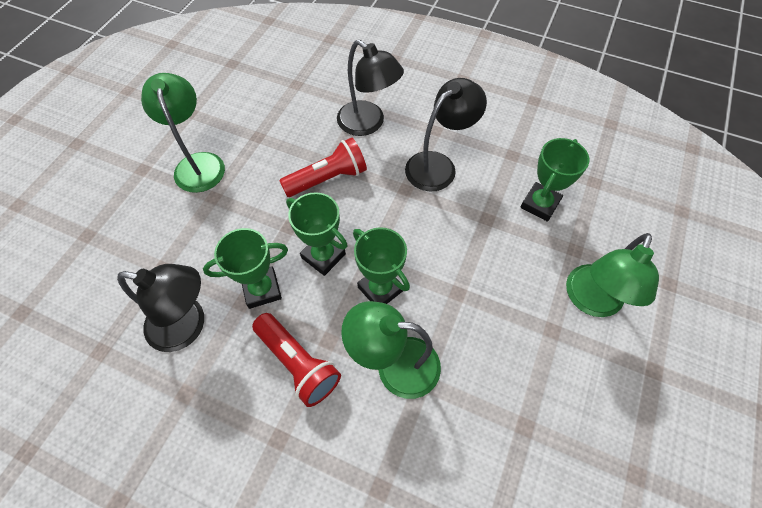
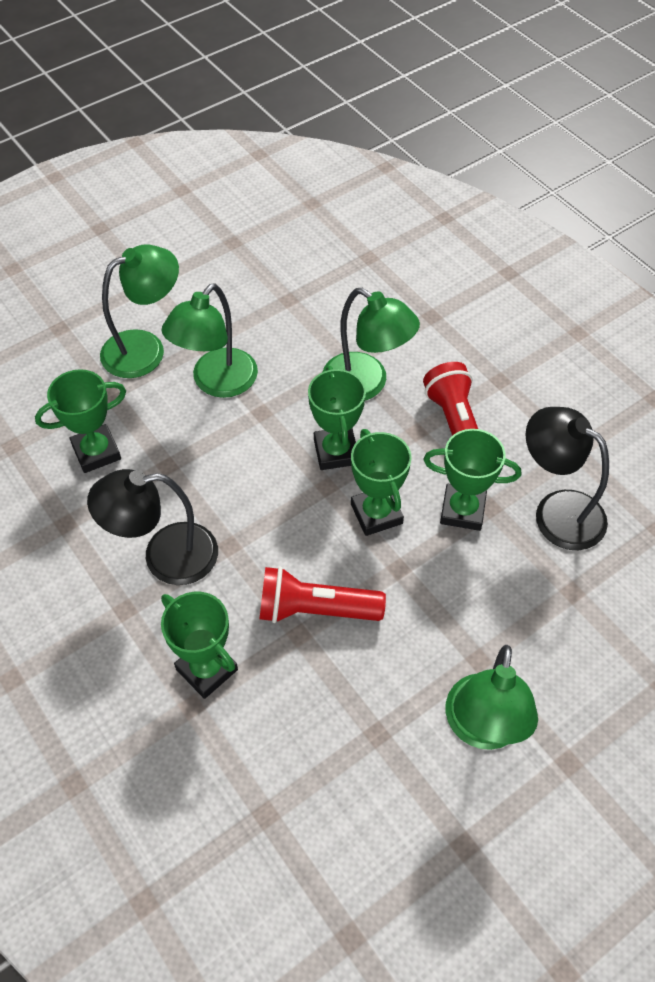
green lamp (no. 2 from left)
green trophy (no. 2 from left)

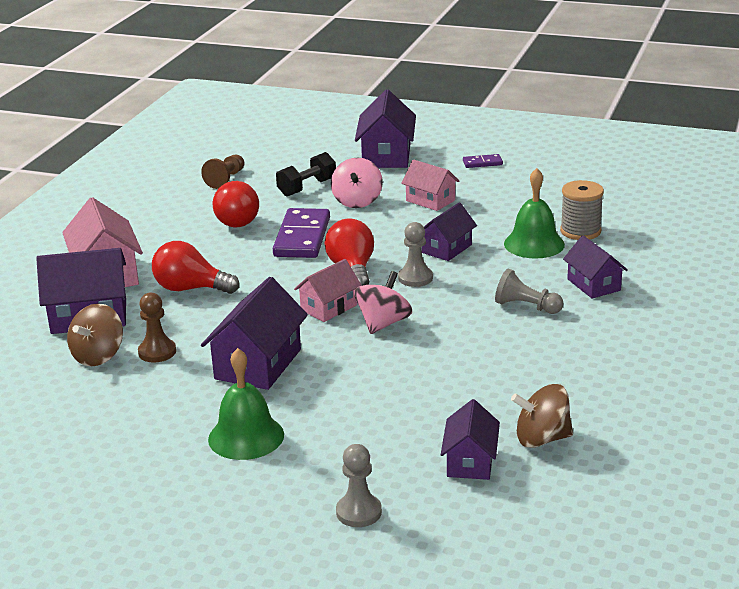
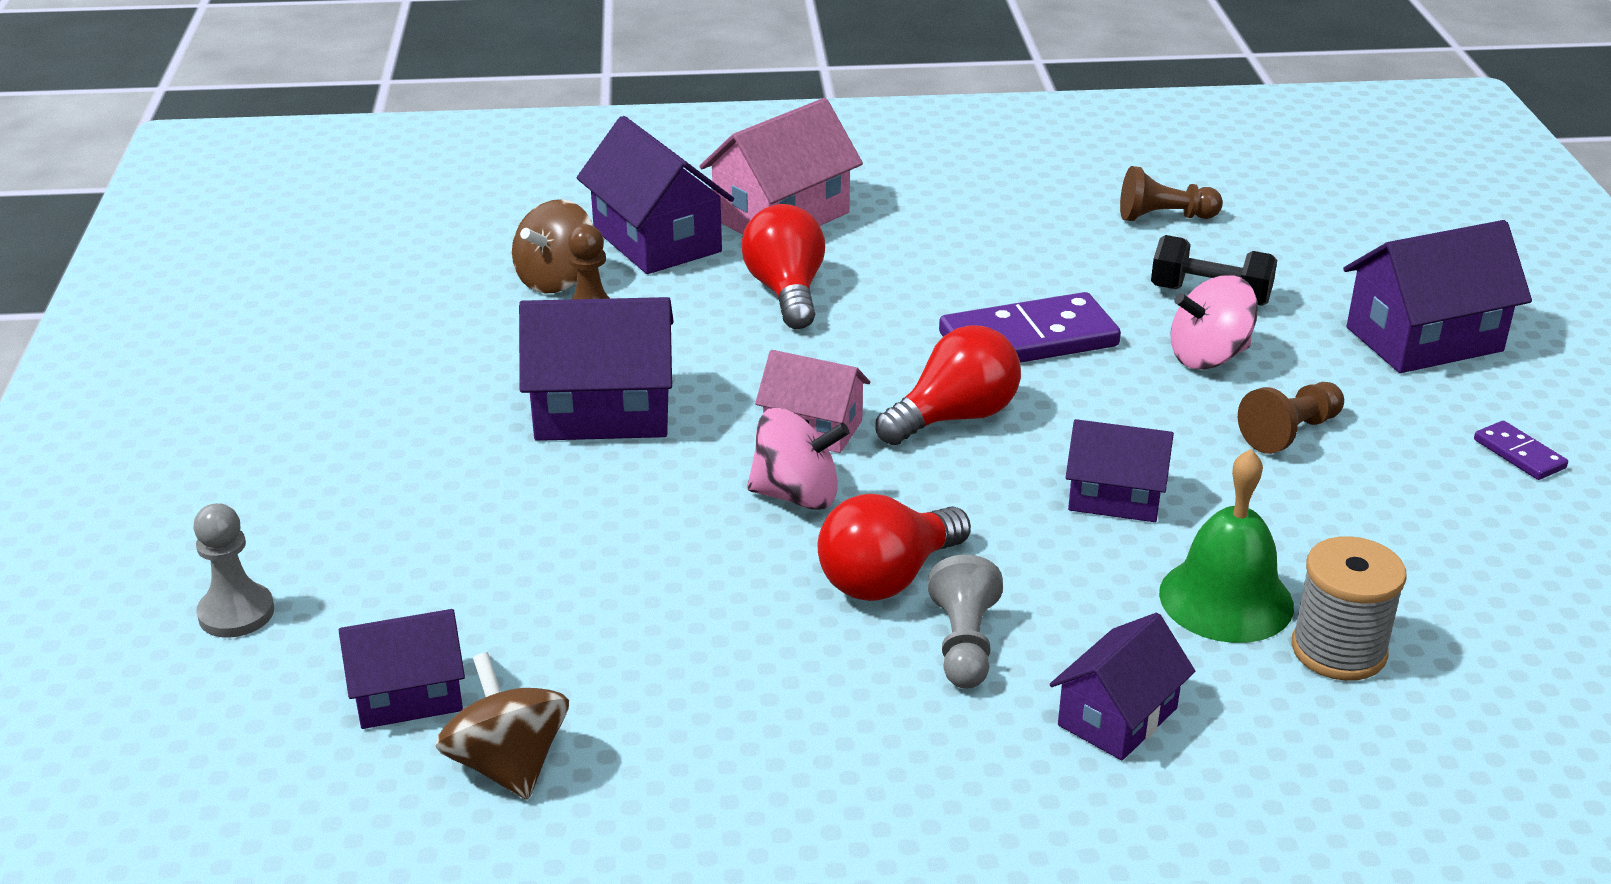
green bell (no. 1 from left in the first image)
grey pawn (no. 2 from left in the first image)
red light bulb (no. 2 from left)
brown pawn (no. 3 from left)
brown spinning top (no. 2 from left)

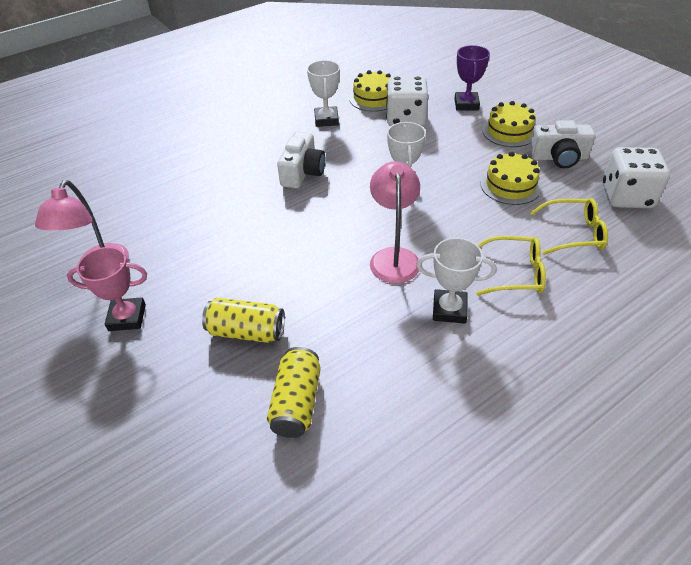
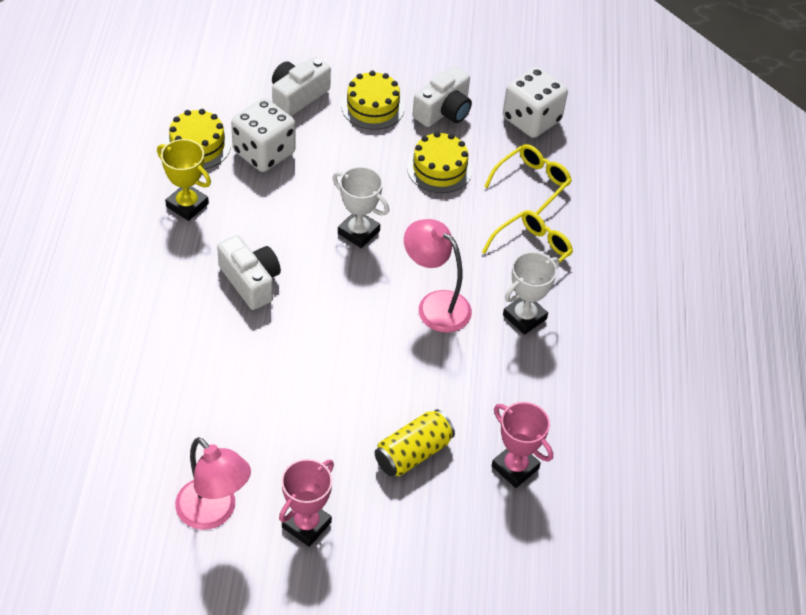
pink trophy (no. 2 from left)
white camera (no. 2 from left)
yellow trophy

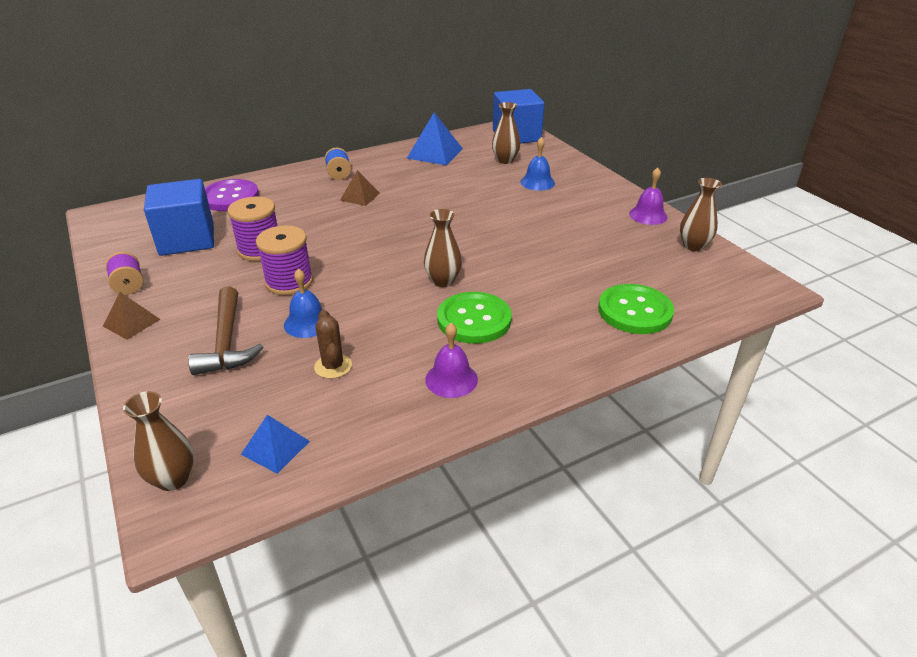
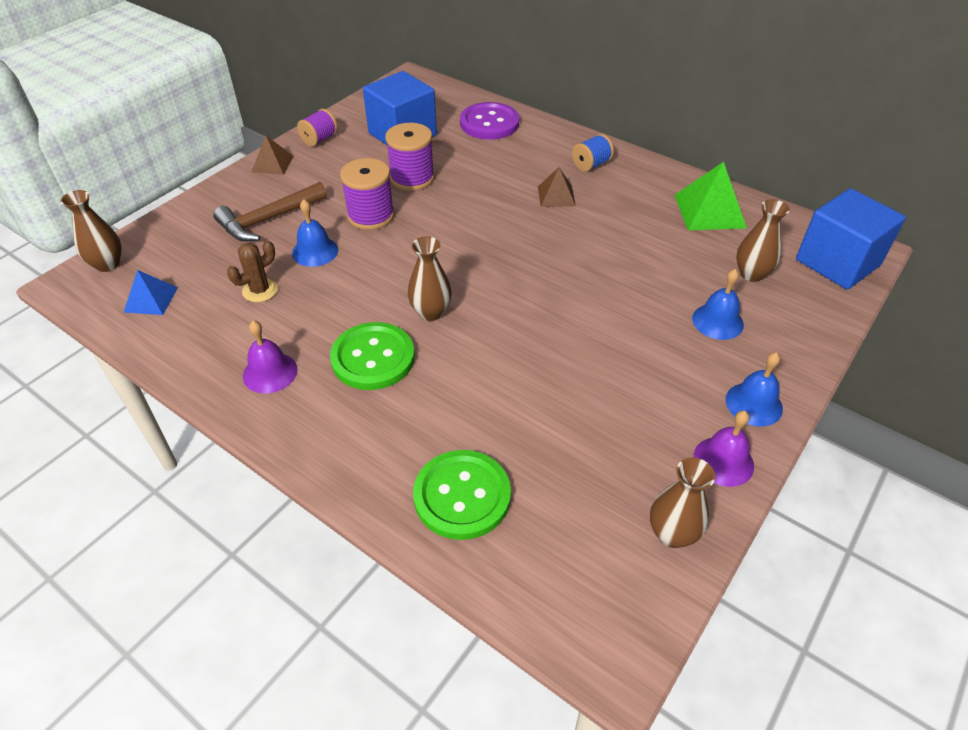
blue bell (no. 3 from left)
green pyramid

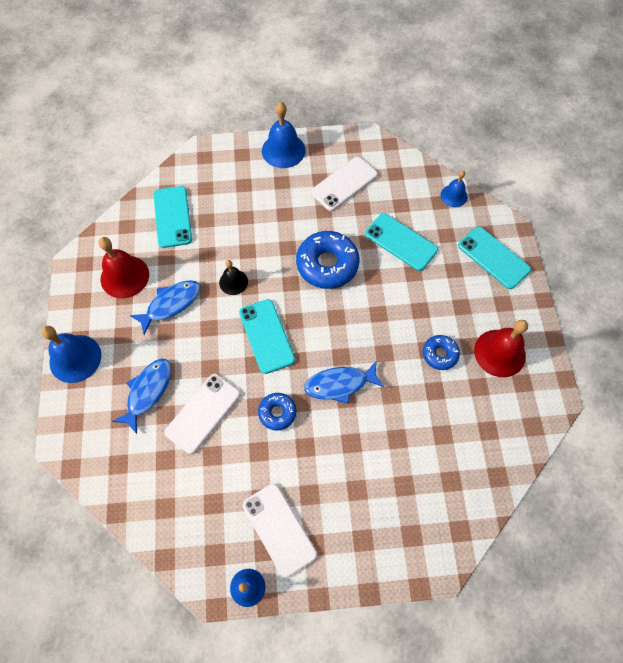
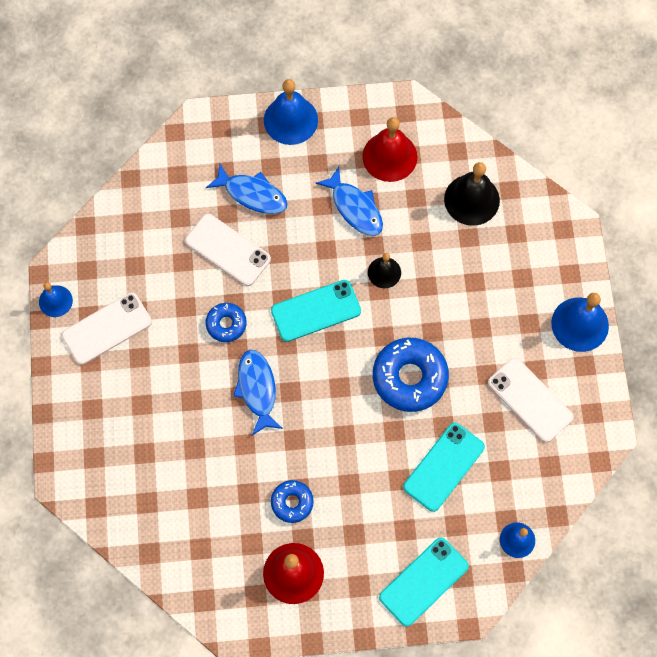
black bell (no. 2 from left)

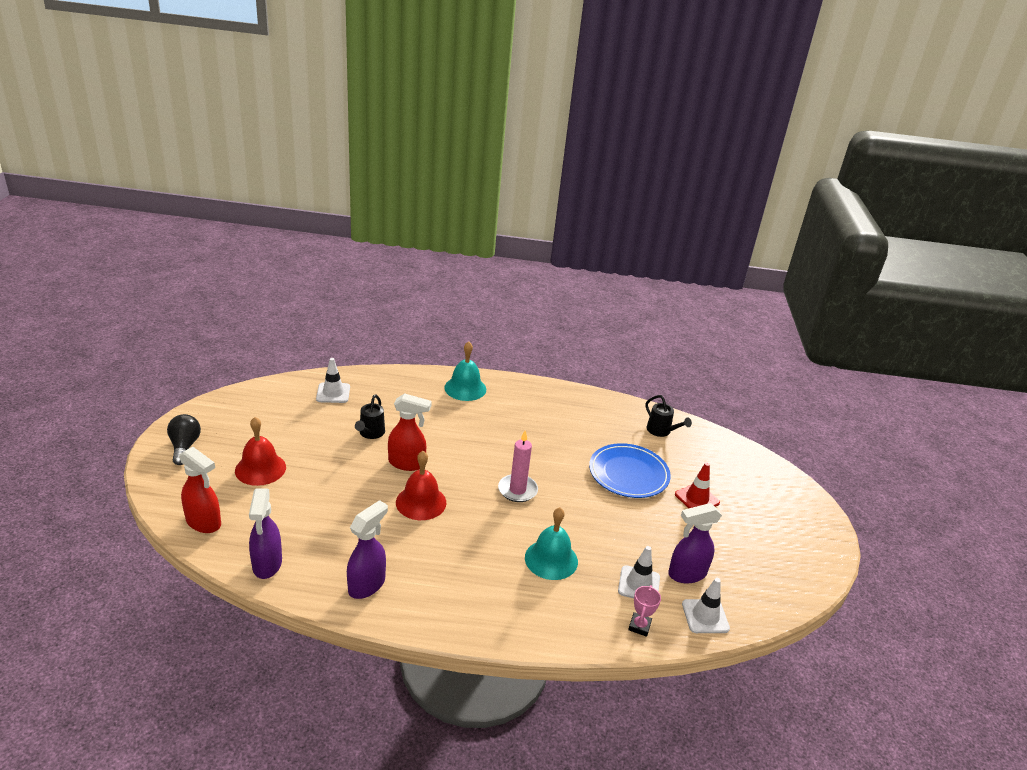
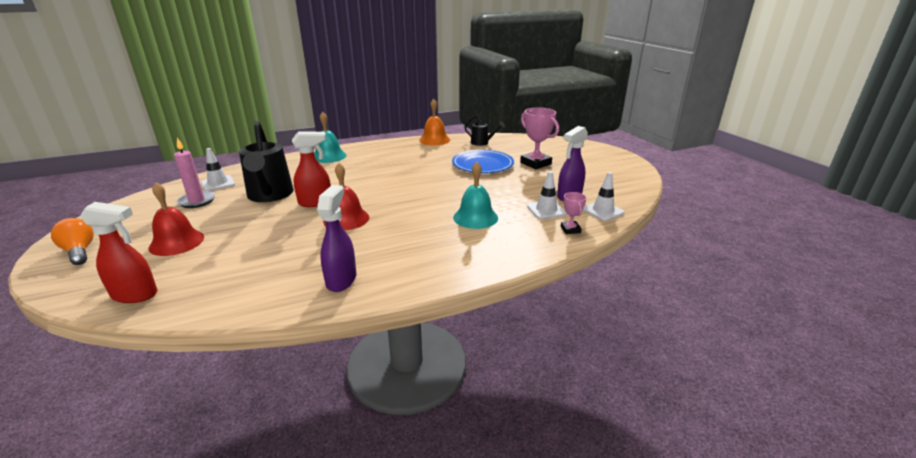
purple spray bottle (no. 1 from left in the first image)
orange bell
pink candle
pink trophy (no. 1 from left)
orange light bulb
black watering can (no. 1 from left)

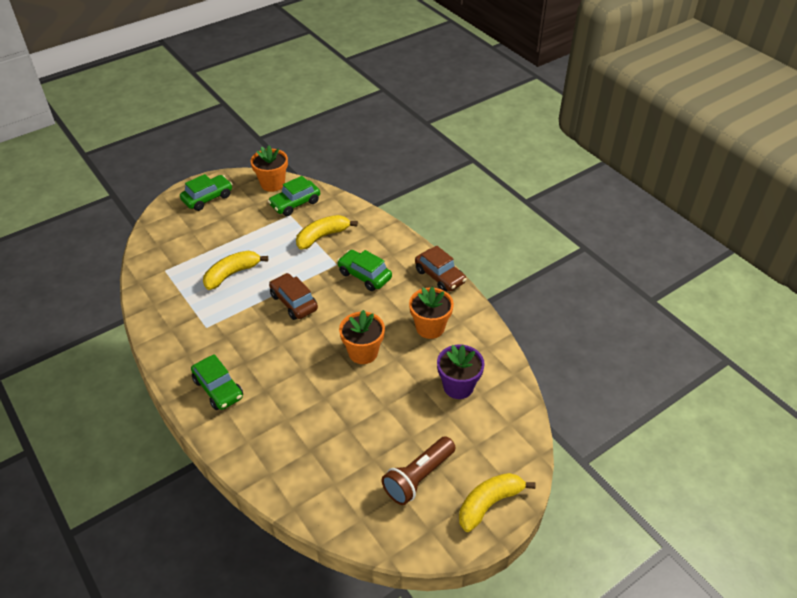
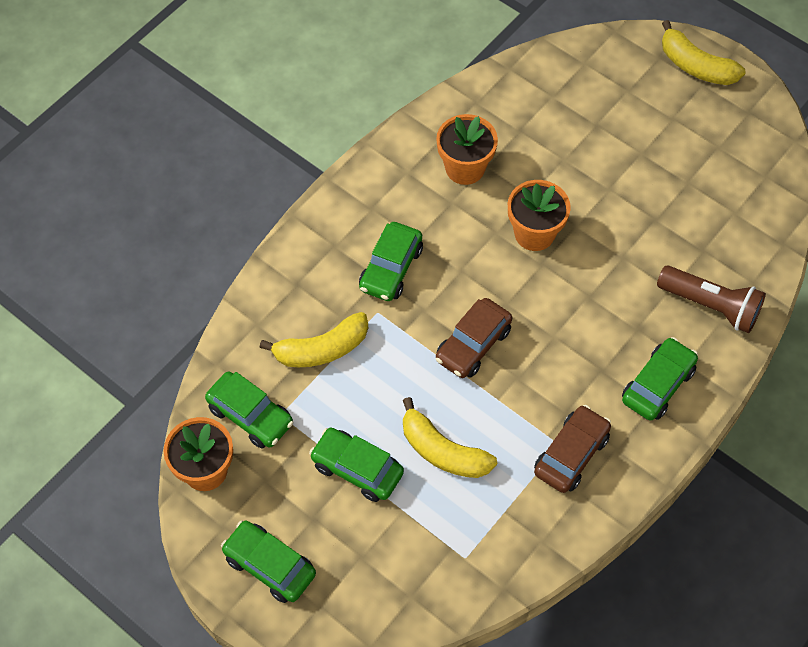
purple flower pot
green car (no. 3 from left)
brown flashlight
brown car (no. 2 from left)
yellow banana (no. 1 from left)

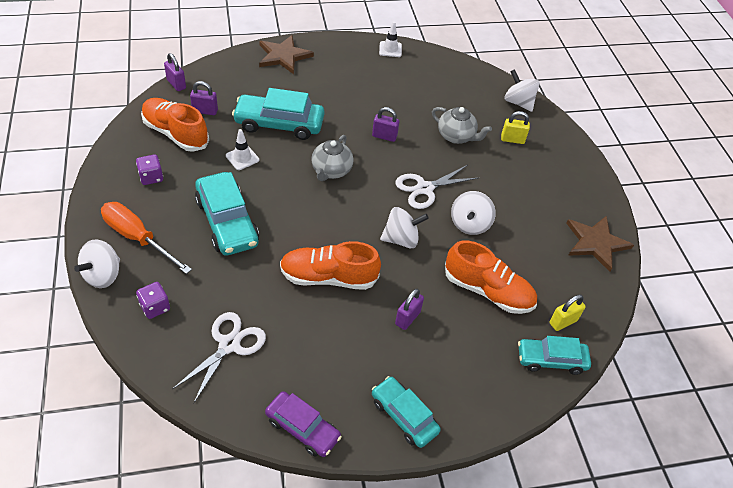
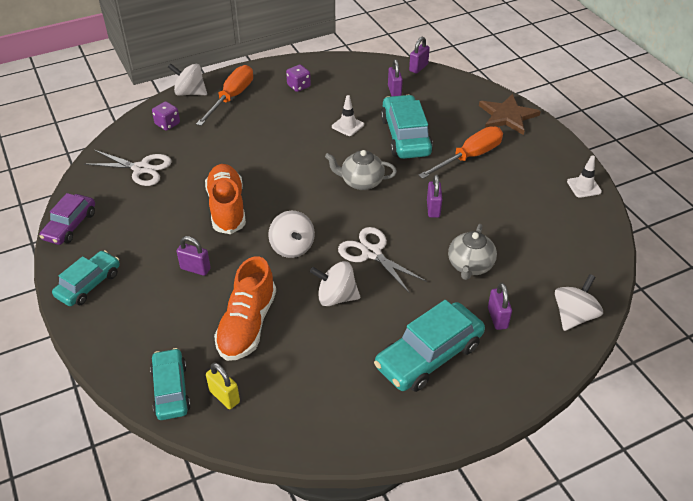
orange shoe (no. 1 from left in the first image)
brown star (no. 2 from left in the first image)
orange screwdriver (no. 2 from left)
turquoise car (no. 4 from left)
purple padlock (no. 5 from left)

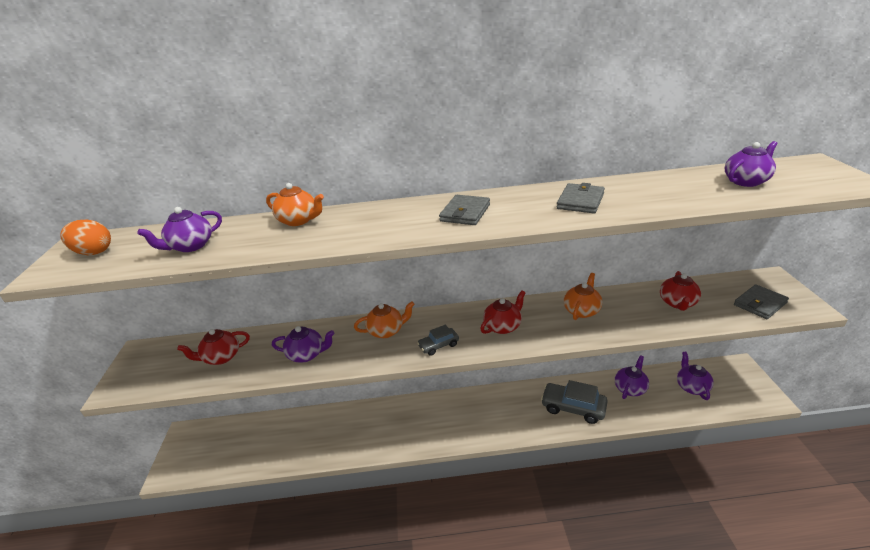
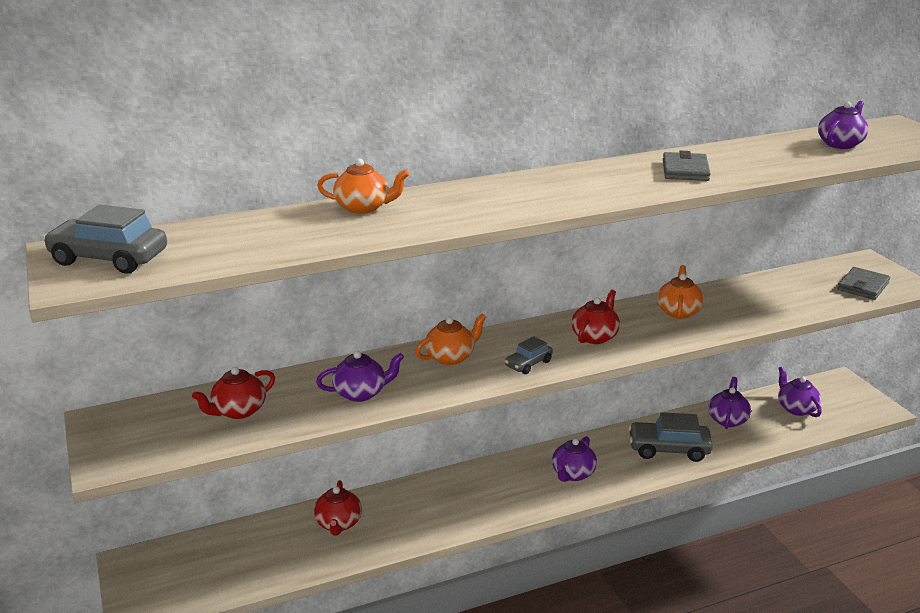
grey wallet (no. 1 from left in the first image)
purple teapot (no. 2 from left)
red teapot (no. 2 from left)
grey car (no. 1 from left)

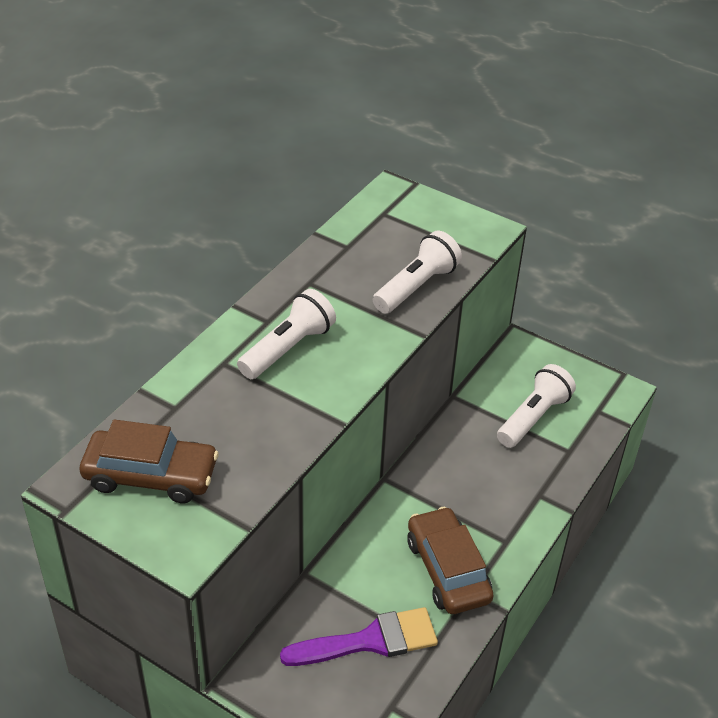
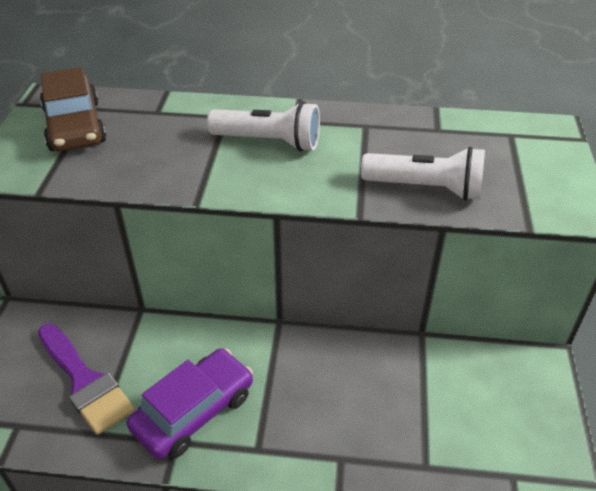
white flashlight (no. 3 from left in the first image)
purple car

